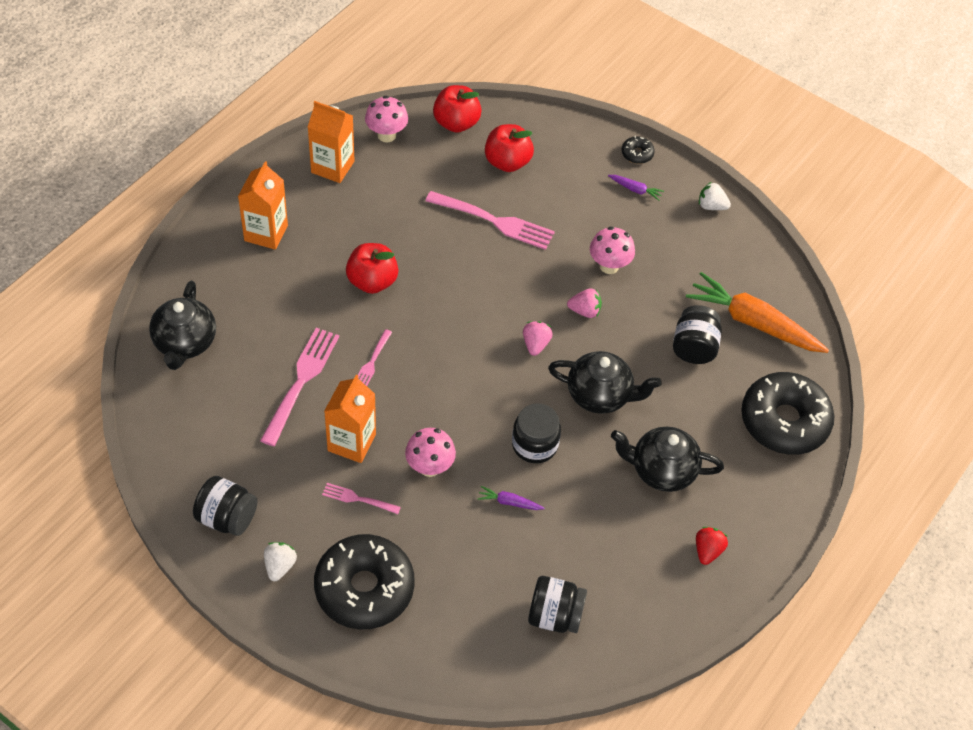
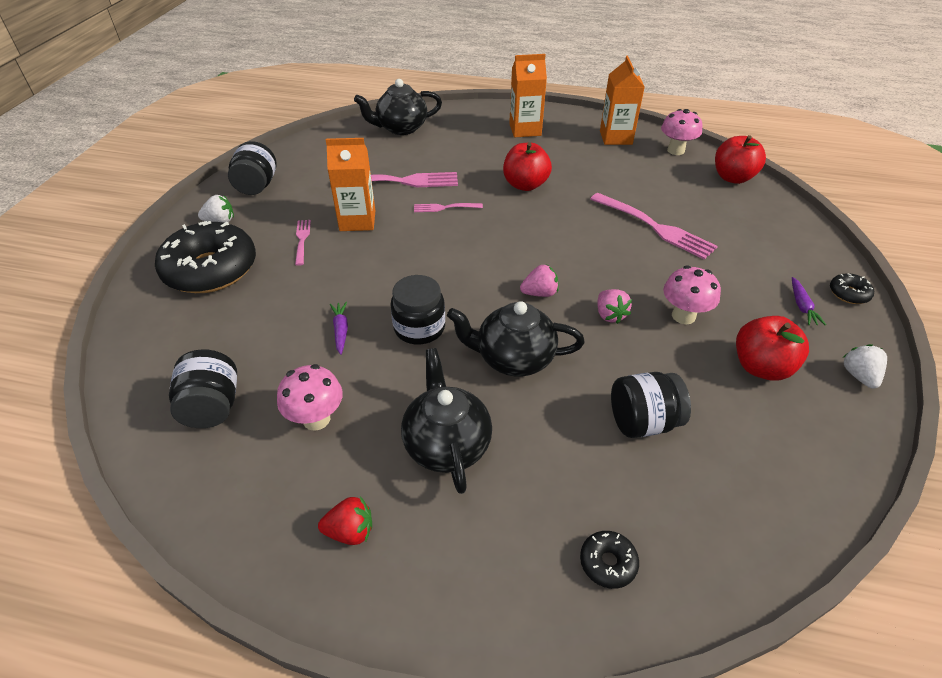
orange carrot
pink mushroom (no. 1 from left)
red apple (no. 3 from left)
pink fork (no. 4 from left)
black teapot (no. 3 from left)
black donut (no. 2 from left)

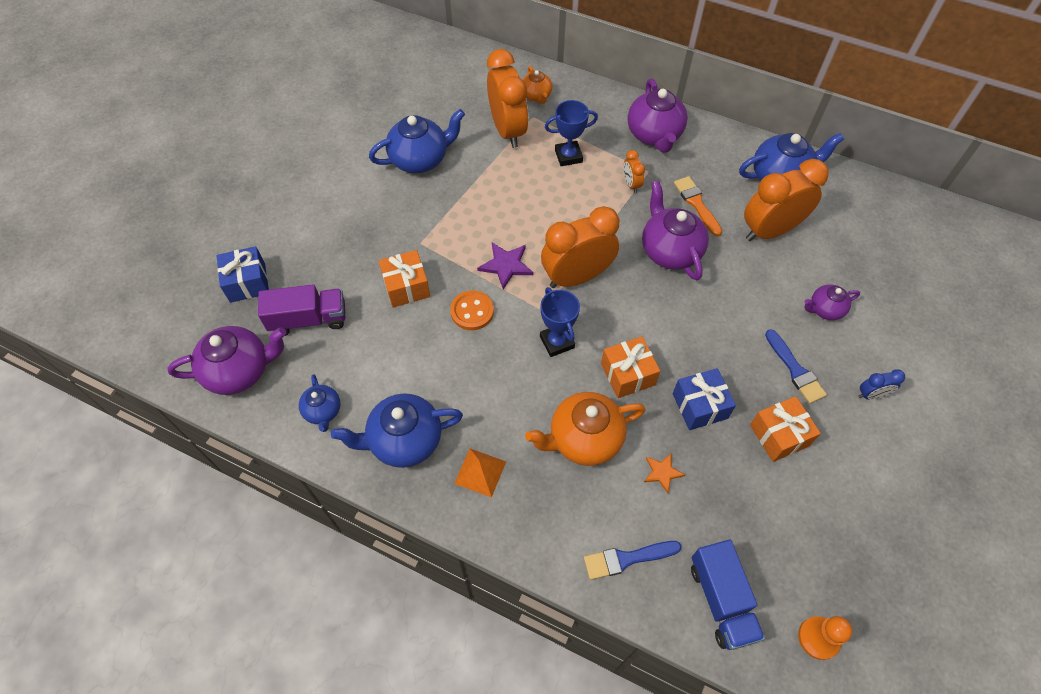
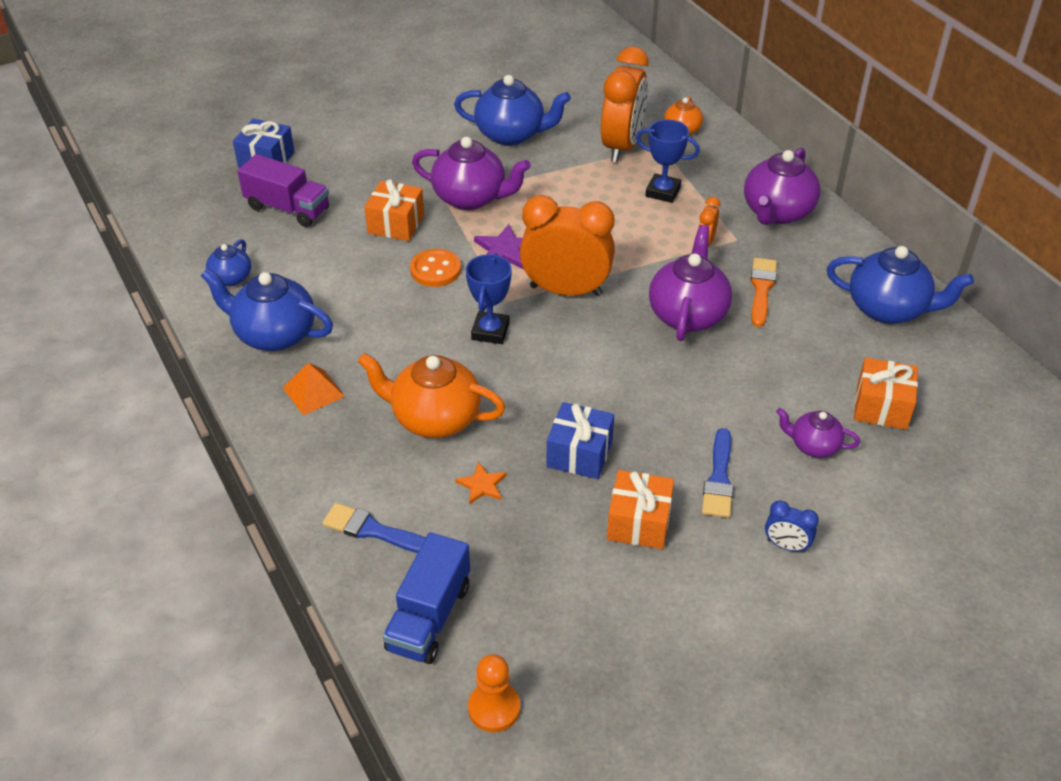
orange clock (no. 4 from left in the first image)
purple teapot (no. 1 from left)
orange gift (no. 3 from left)

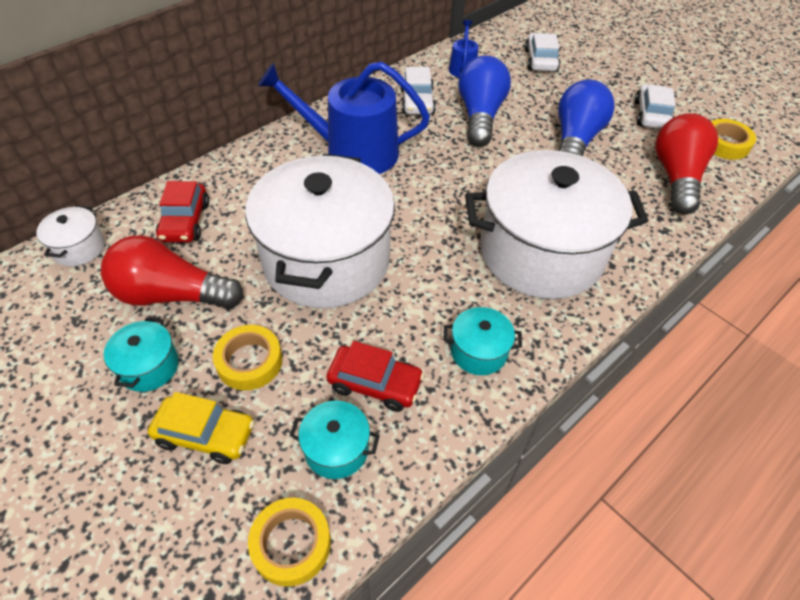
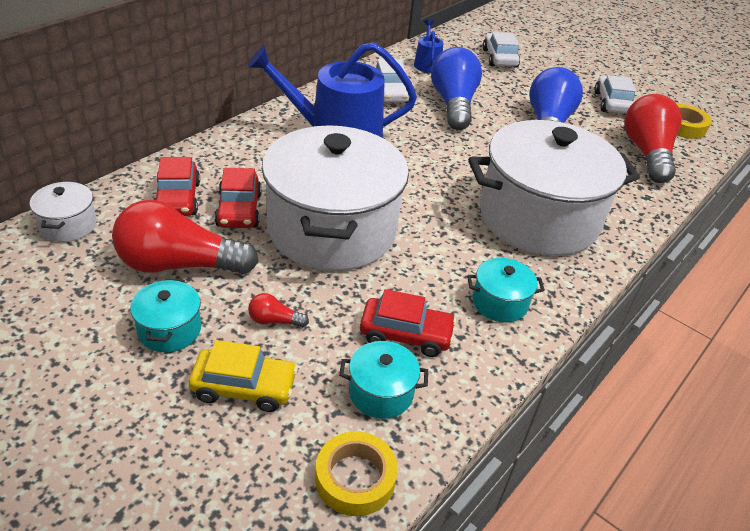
red car (no. 2 from left)
red light bulb (no. 2 from left)

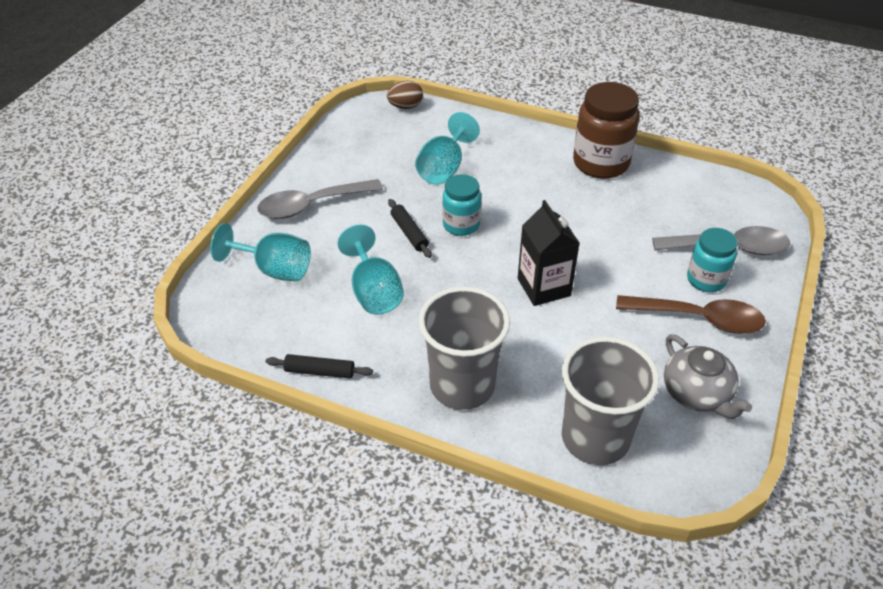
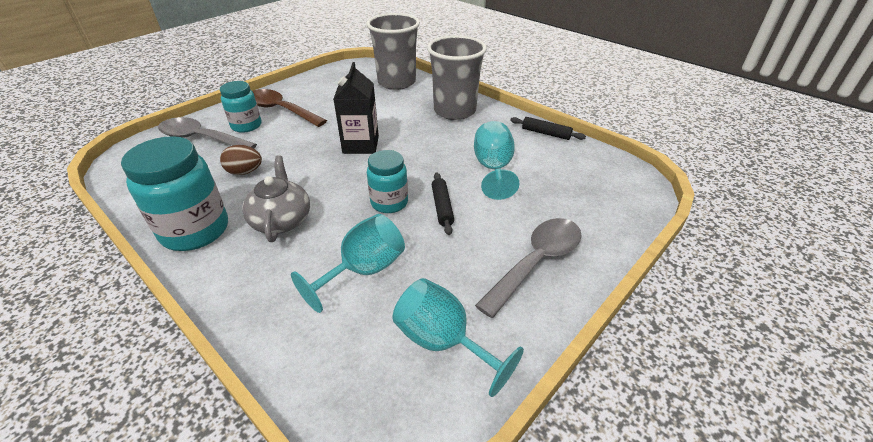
turquoise goblet (no. 2 from left)
brown egg
grey teapot
turquoise jar (no. 1 from left)
grey spoon (no. 2 from left)

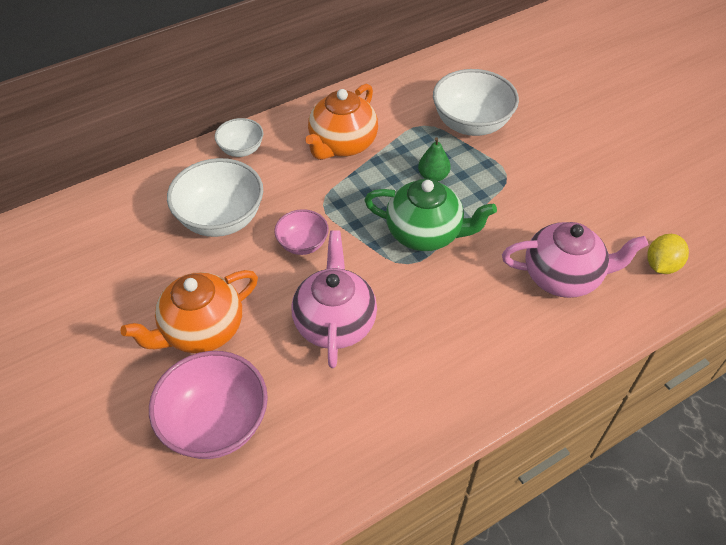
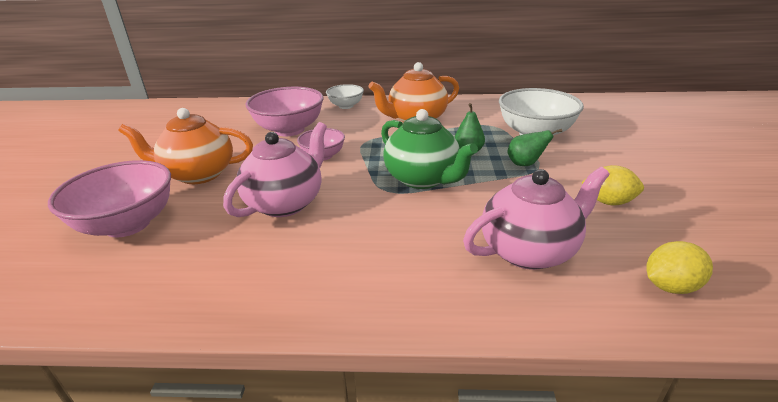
green pear (no. 2 from left)
yellow lemon (no. 1 from left)
pink bowl (no. 2 from left)
pink teapot (no. 2 from left)

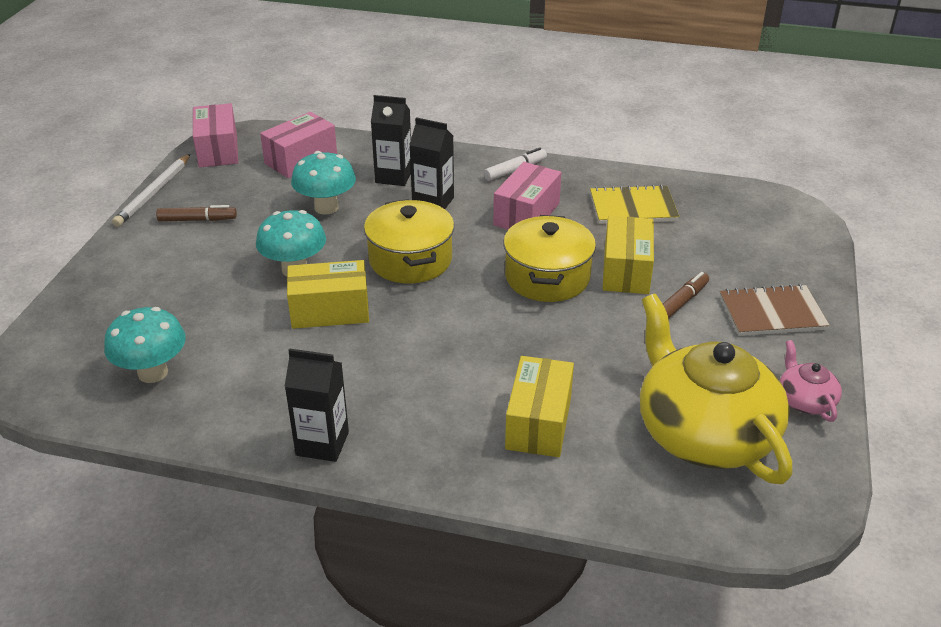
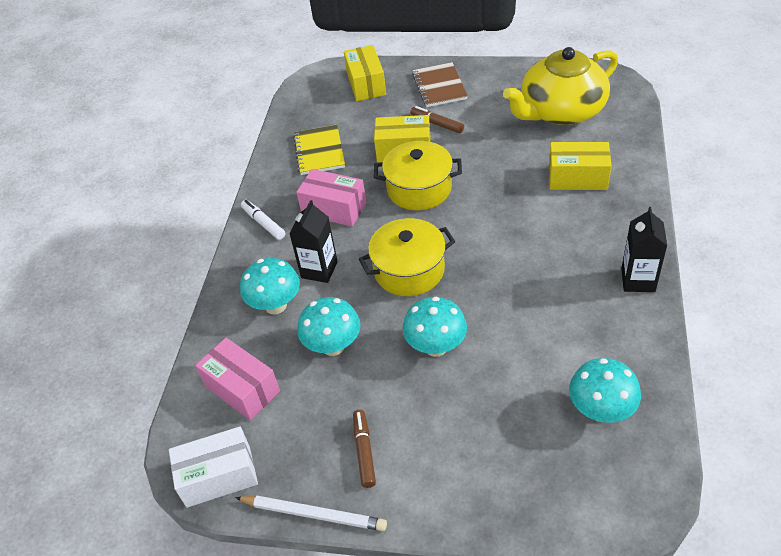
pink teapot
yellow box (no. 1 from left)
turquoise mushroom (no. 1 from left)
white box

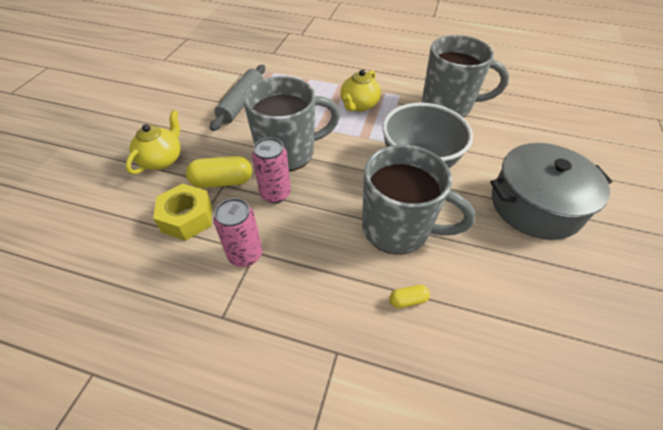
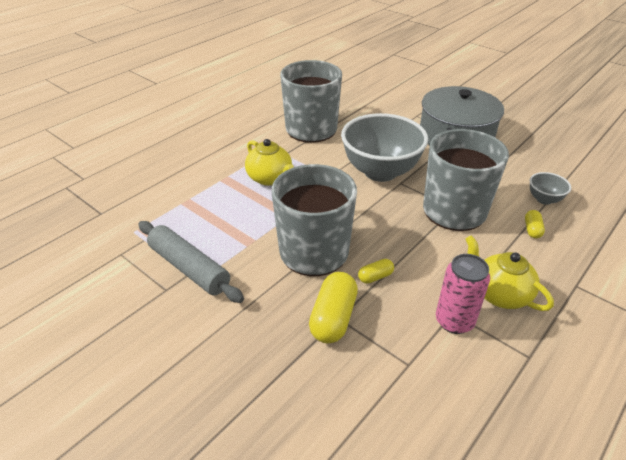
yellow nut
grey bowl (no. 2 from left)
yellow teapot (no. 2 from left)
yellow capsule (no. 2 from left)

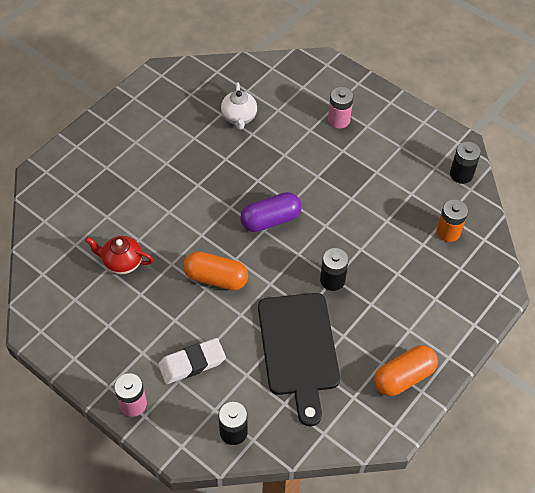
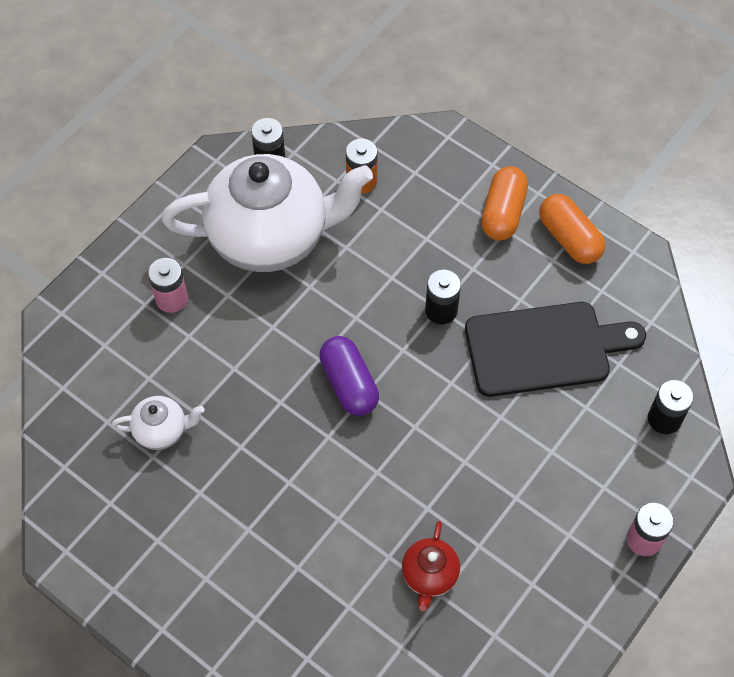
white eraser
white teapot (no. 2 from left)
orange capsule (no. 1 from left)

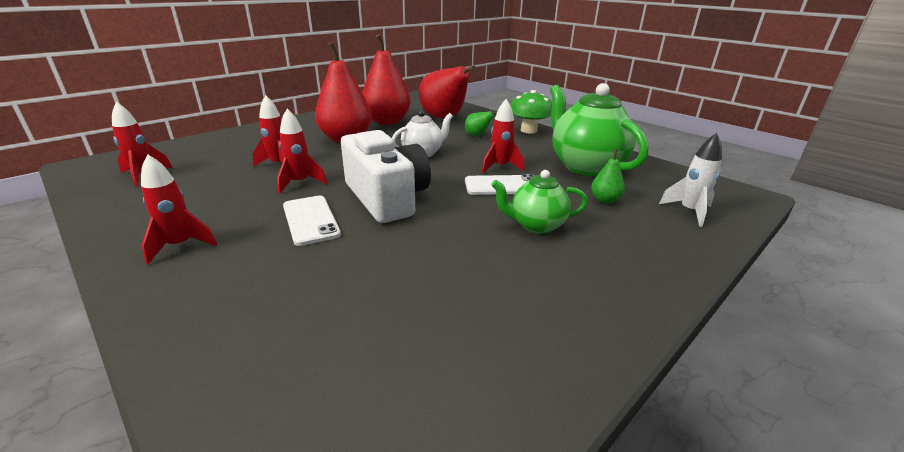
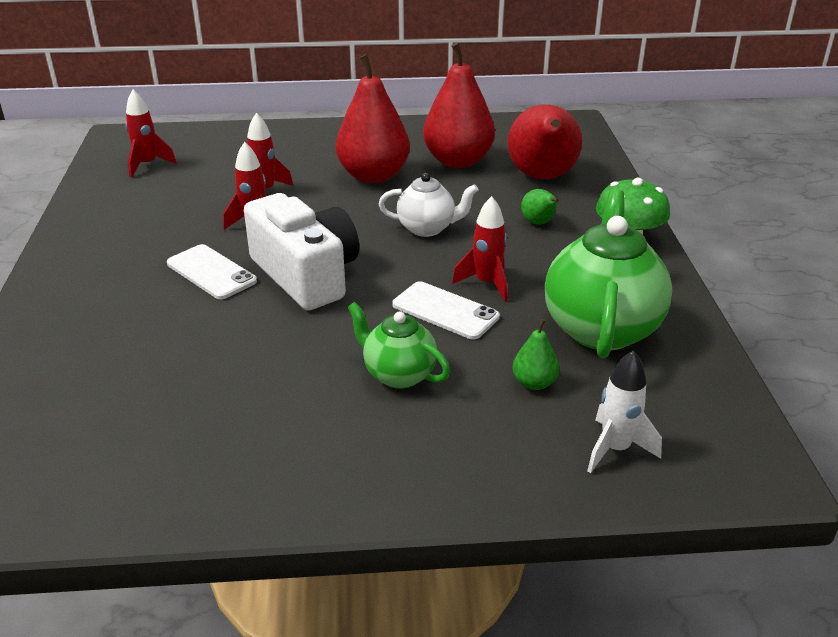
red rocket (no. 2 from left in the first image)
white phone (no. 1 from left)
white camera

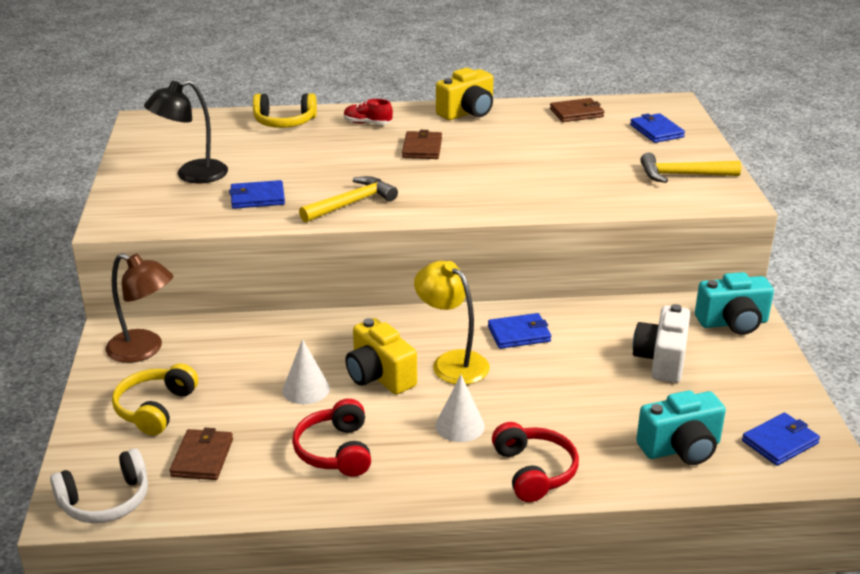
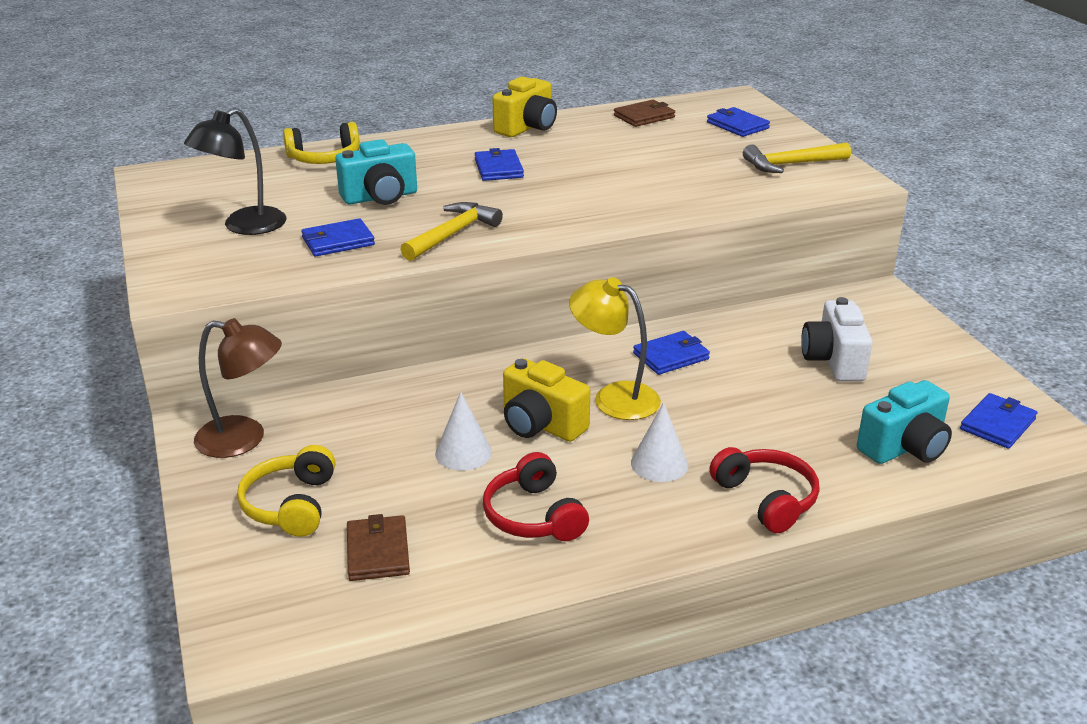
white headphones
red shoe
turquoise camera (no. 1 from left)
blue wallet (no. 2 from left)

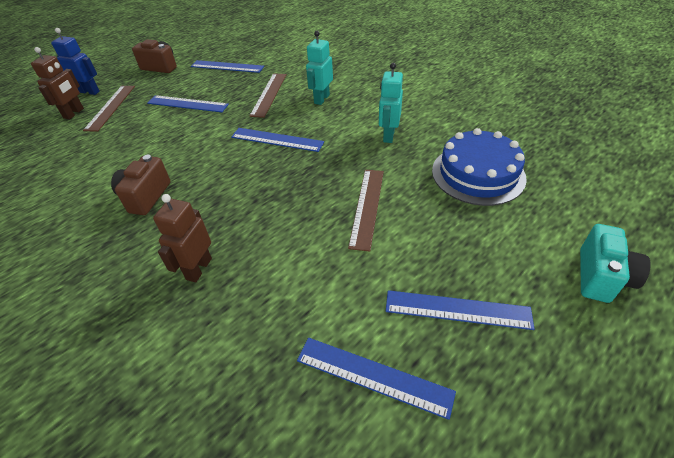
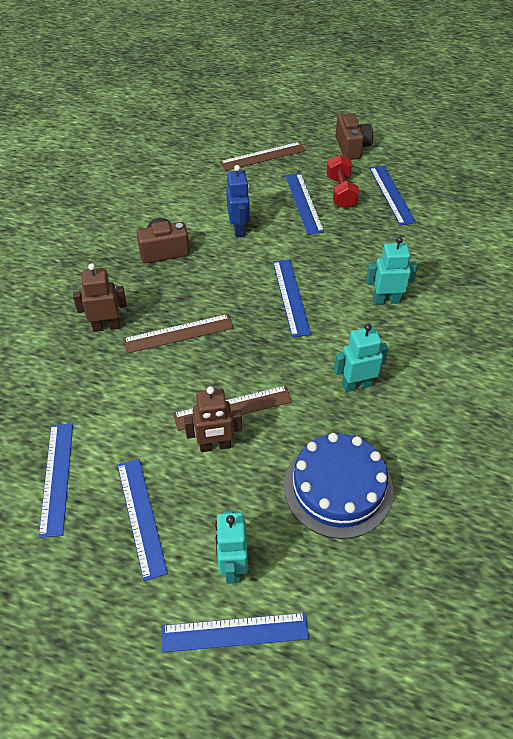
turquoise robot (no. 1 from left)
red dumbbell
brown robot (no. 2 from left)
blue robot
brown ruler (no. 1 from left)
blue ruler (no. 3 from left)

